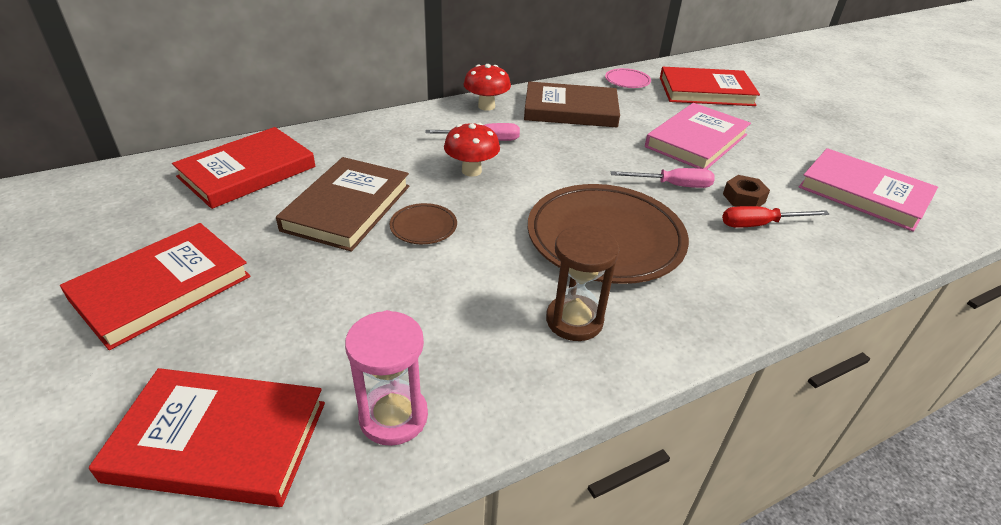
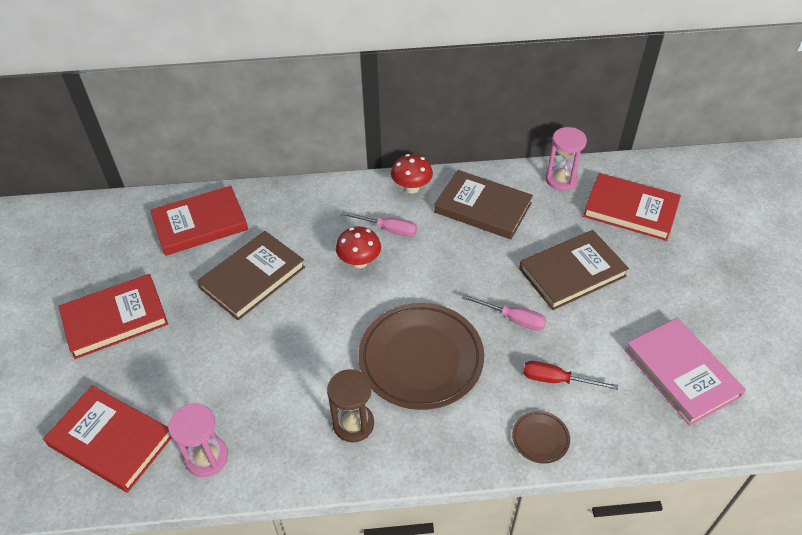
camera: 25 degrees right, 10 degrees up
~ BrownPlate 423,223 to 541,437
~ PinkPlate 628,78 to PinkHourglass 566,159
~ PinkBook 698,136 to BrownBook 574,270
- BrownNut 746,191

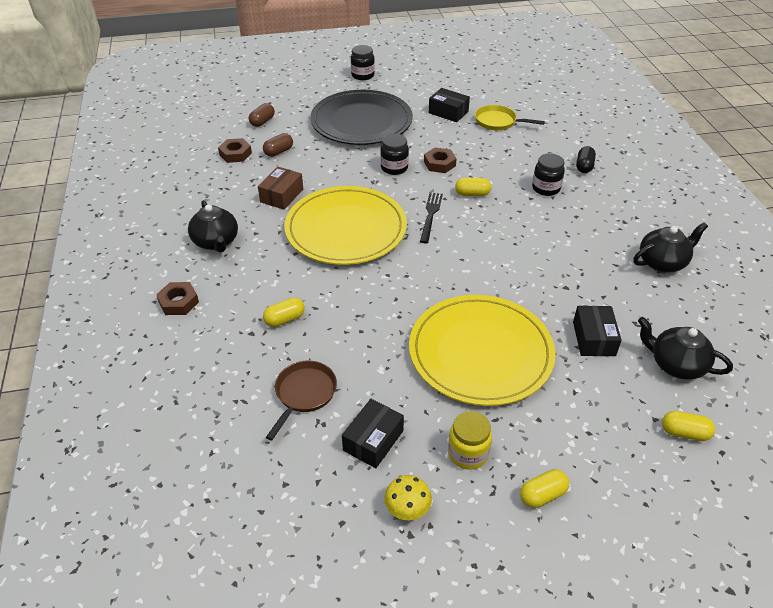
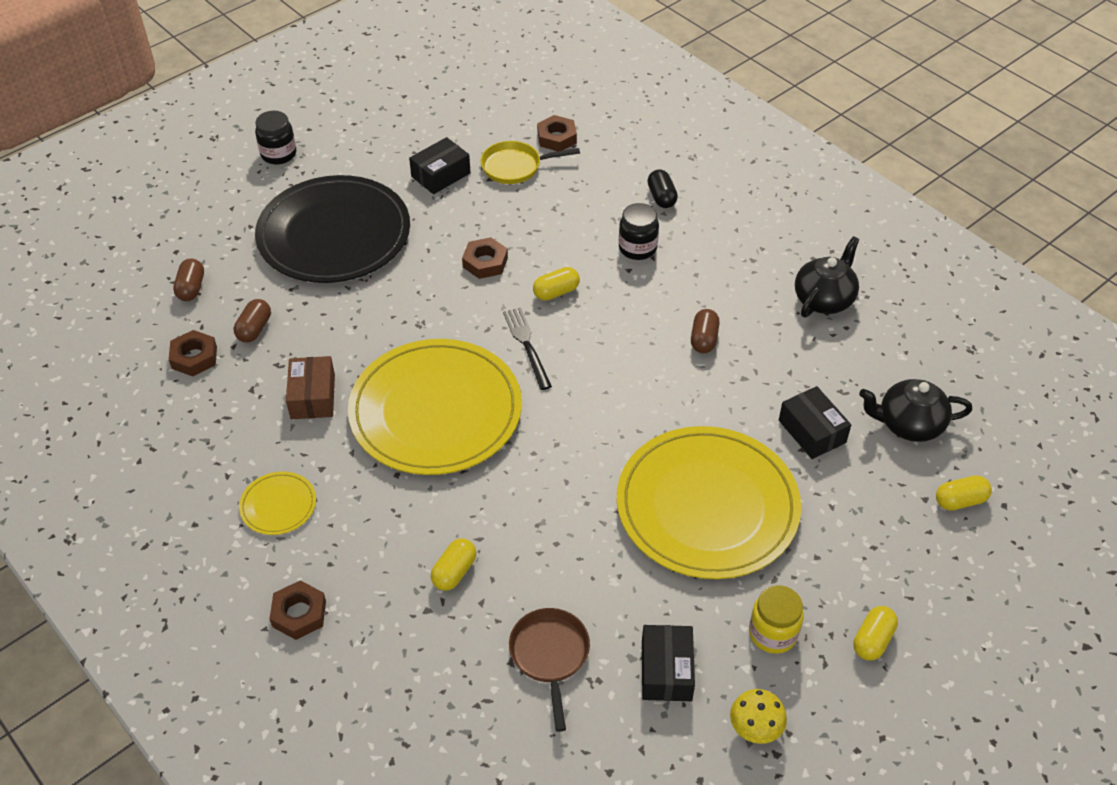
camera: 30 degrees left, 5 degrees up
~ BlackTeapot 213,226 to YellowPlate 277,503
- BlackJar 394,154
~ BlackBox 449,105 = 440,165 45 degrees counterclockwise
+ BrownNut 557,133
+ BrownCapsule 705,331

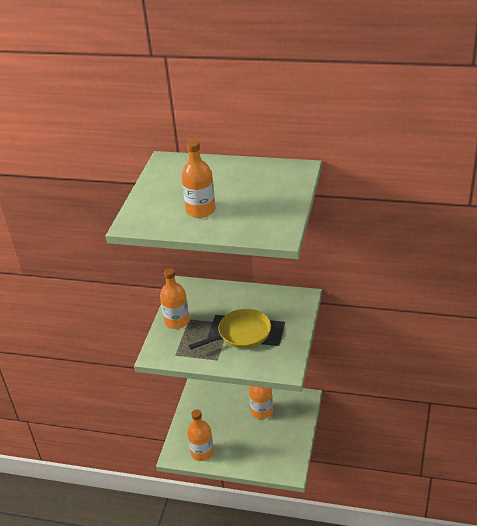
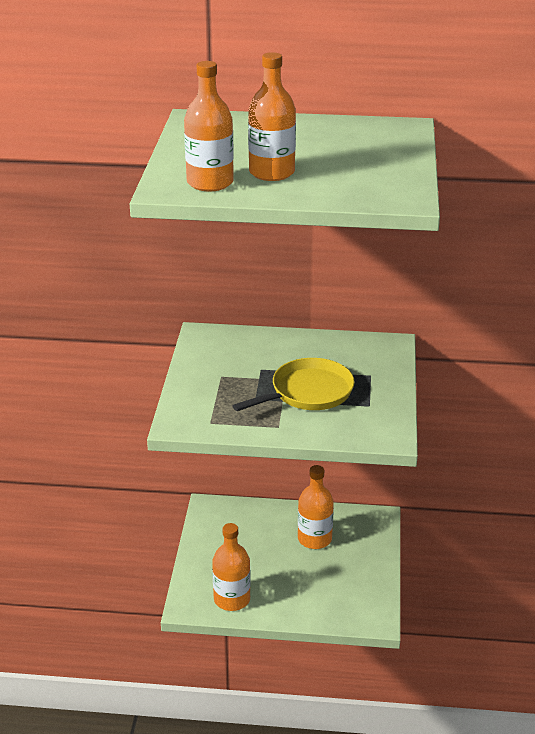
camera: 10 degrees left, 5 degrees down
~ OrangeBottle 174,298 to 209,126

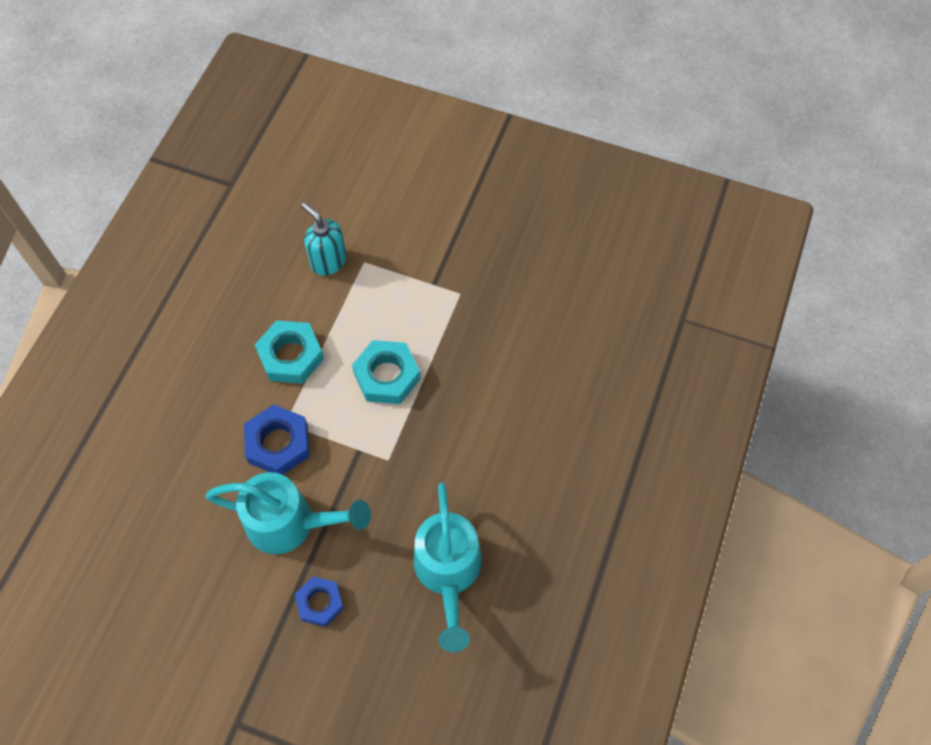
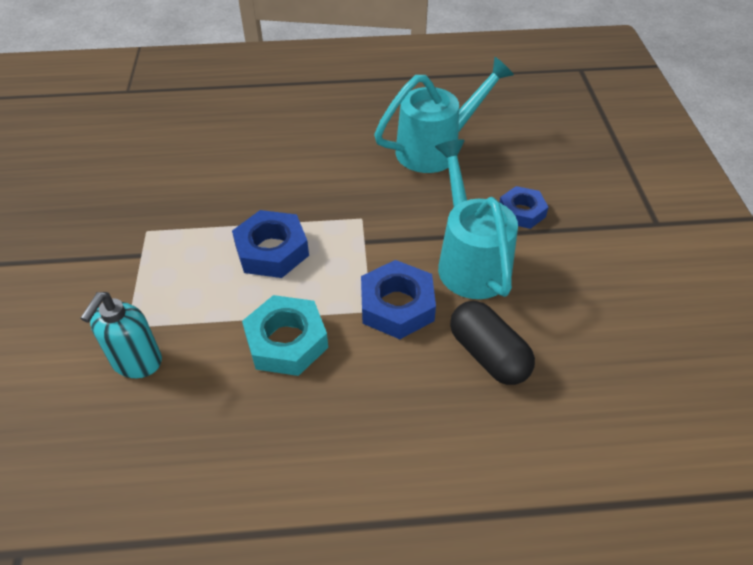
camera: 115 degrees left, 15 degrees down
~ TurquoiseNut 386,372 to BlueNut 270,244
+ BlackCapsule 492,343

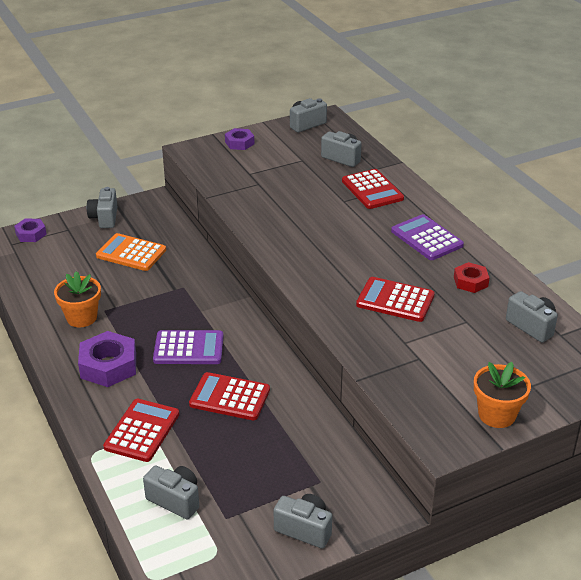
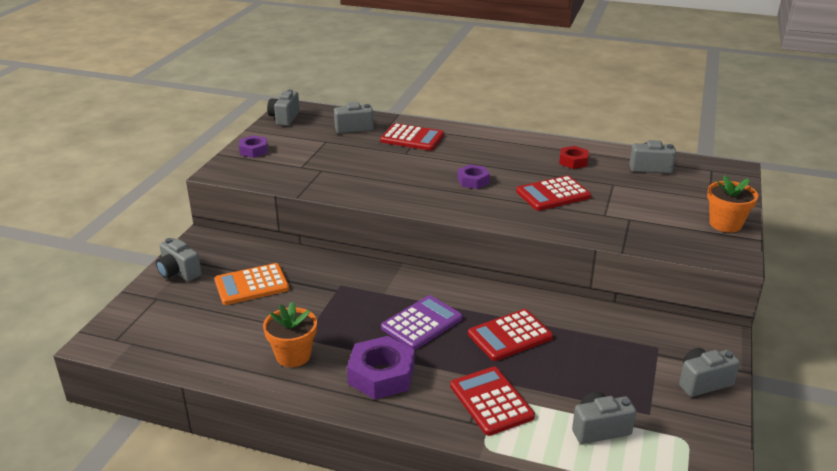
camera: 45 degrees left, 5 degrees down
~ PurpleNut 30,230 to 473,177
- PurpleCalculator 427,237

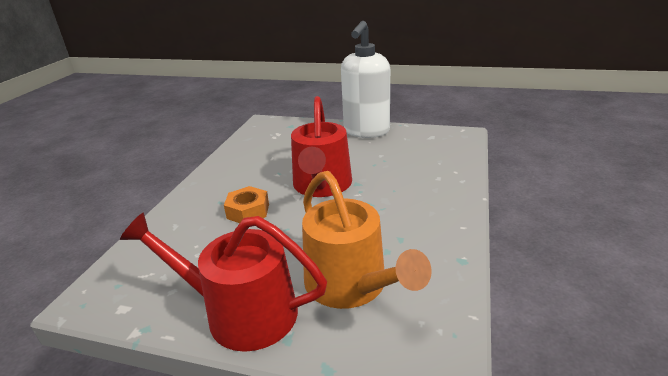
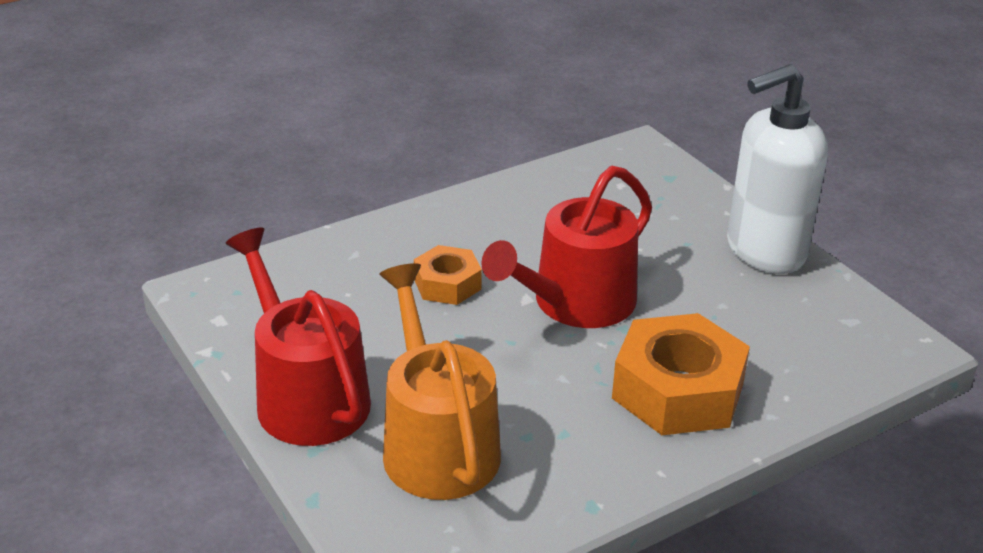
camera: 40 degrees right, 5 degrees up
~ OrangeWateringCan 367,240 = 440,381 150 degrees clockwise
+ OrangeNut 681,374

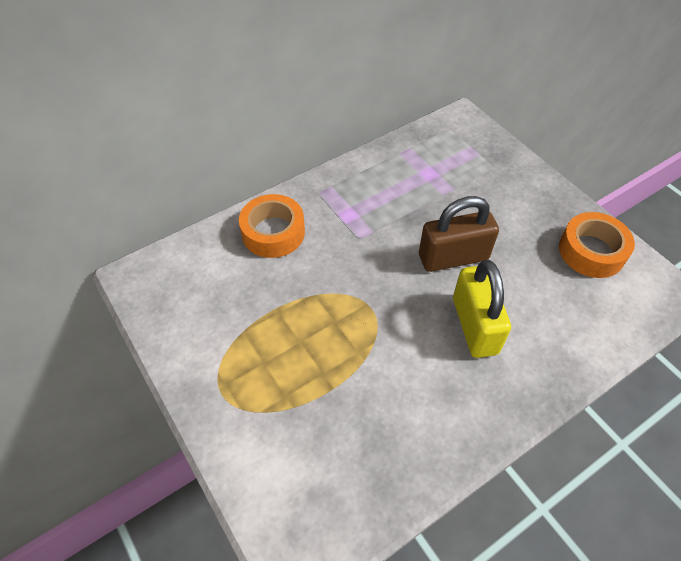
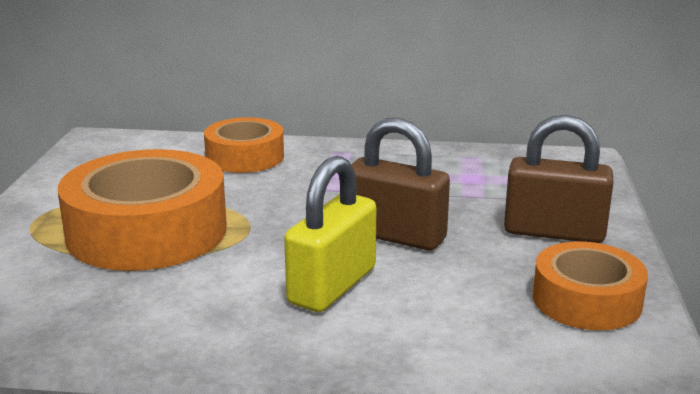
camera: 40 degrees right, 30 degrees down
+ OrangeTape 142,210
+ BrownPadlock 558,179

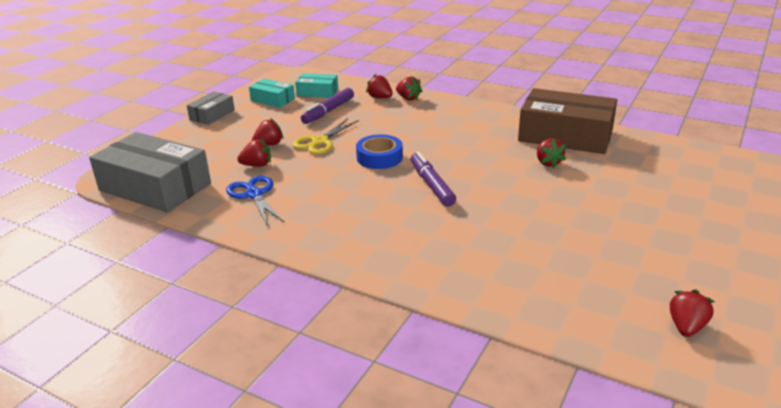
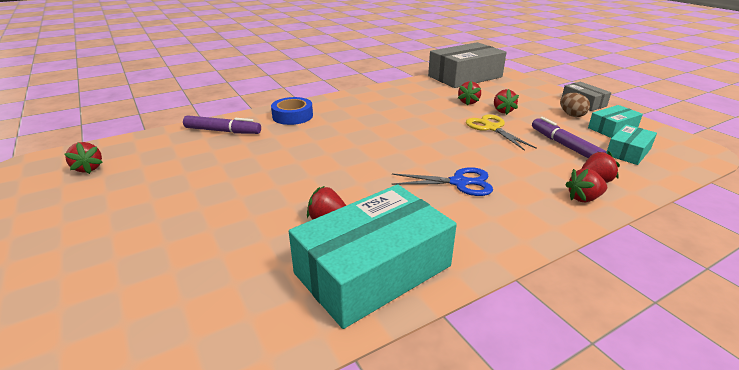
camera: 120 degrees right, 0 degrees up
~ BlueScissors 255,200 to 442,181
~ BlueTape 379,152 to 292,111
~ PurpleMarker 433,179 to 222,124
~ BrownBox 567,121 to TurquoiseBox 373,256
+ BrownEgg 575,105

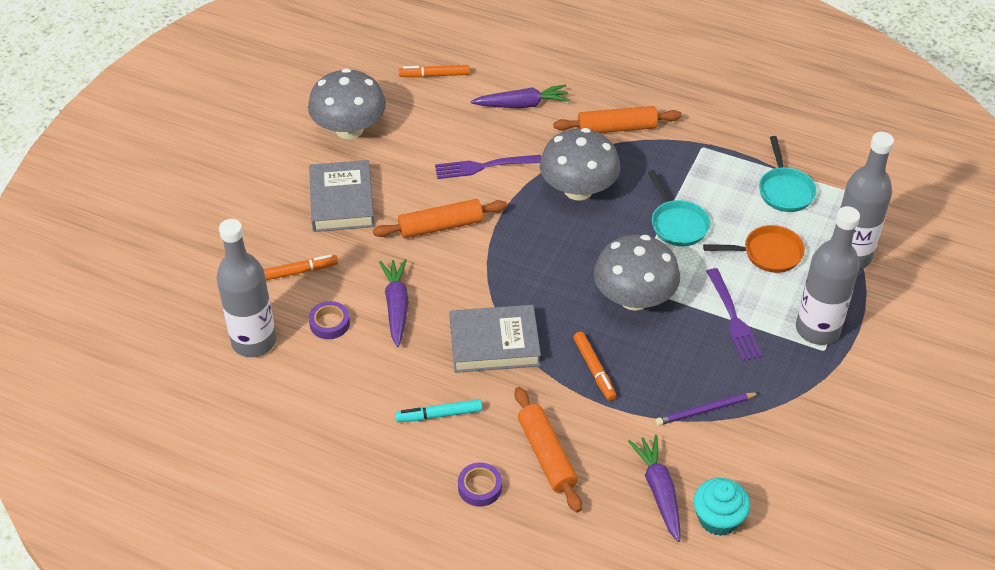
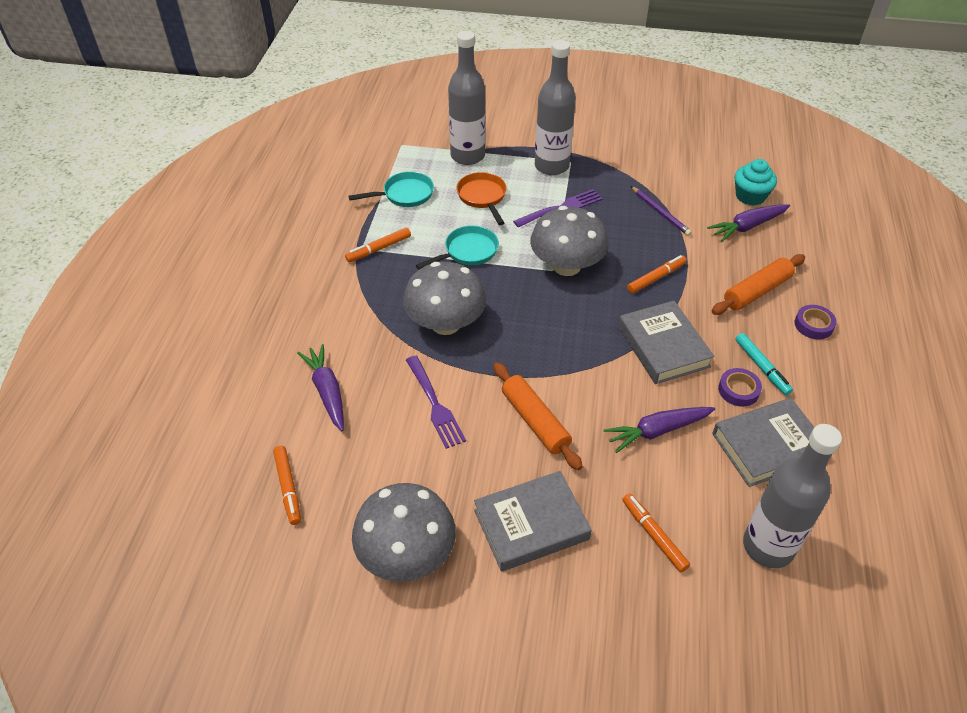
camera: 105 degrees left, 0 degrees up
~ PurpleTape 329,320 to 740,387
- OrangeRollingPin 617,119
+ OrangeMarker 378,245
+ GreyBook 763,442

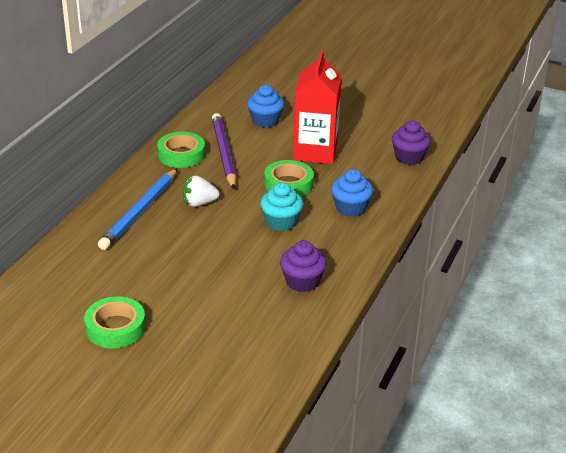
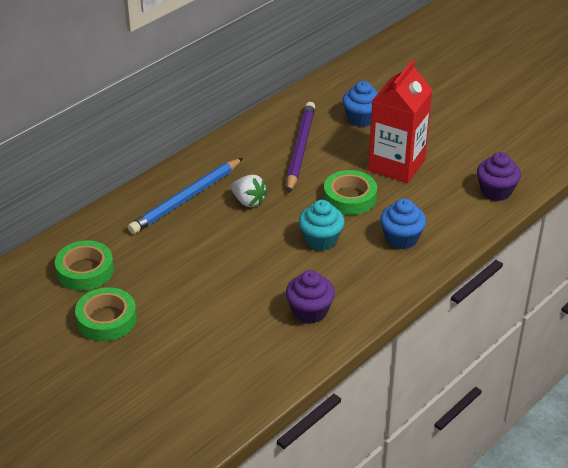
camera: 20 degrees right, 5 degrees up
~ GreenTape 181,150 to 84,265
~ WhiteStrawberry 201,191 = 249,191 150 degrees counterclockwise

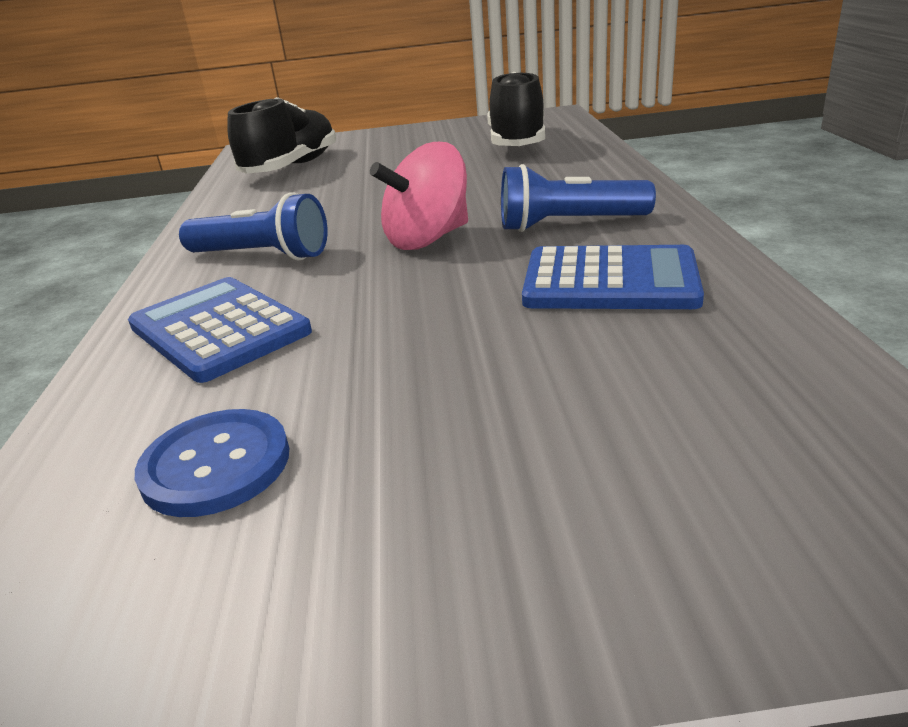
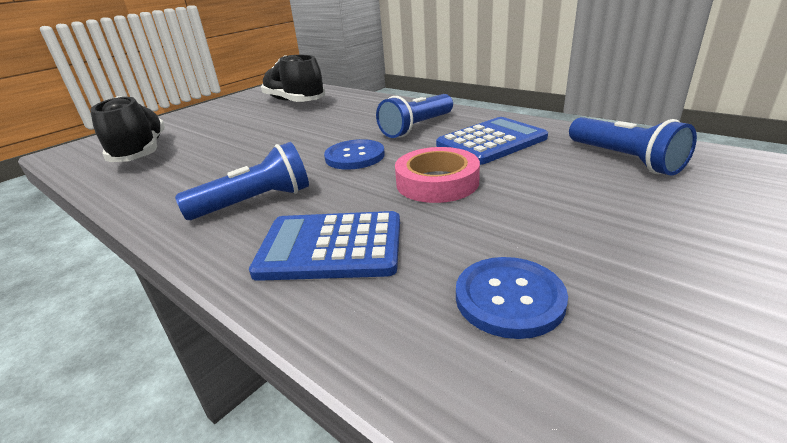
camera: 45 degrees left, 0 degrees up
~ PinkSpinningTop 419,196 to BlueButton 354,154
+ PinkTape 437,175
+ BlueFlashlight 633,146

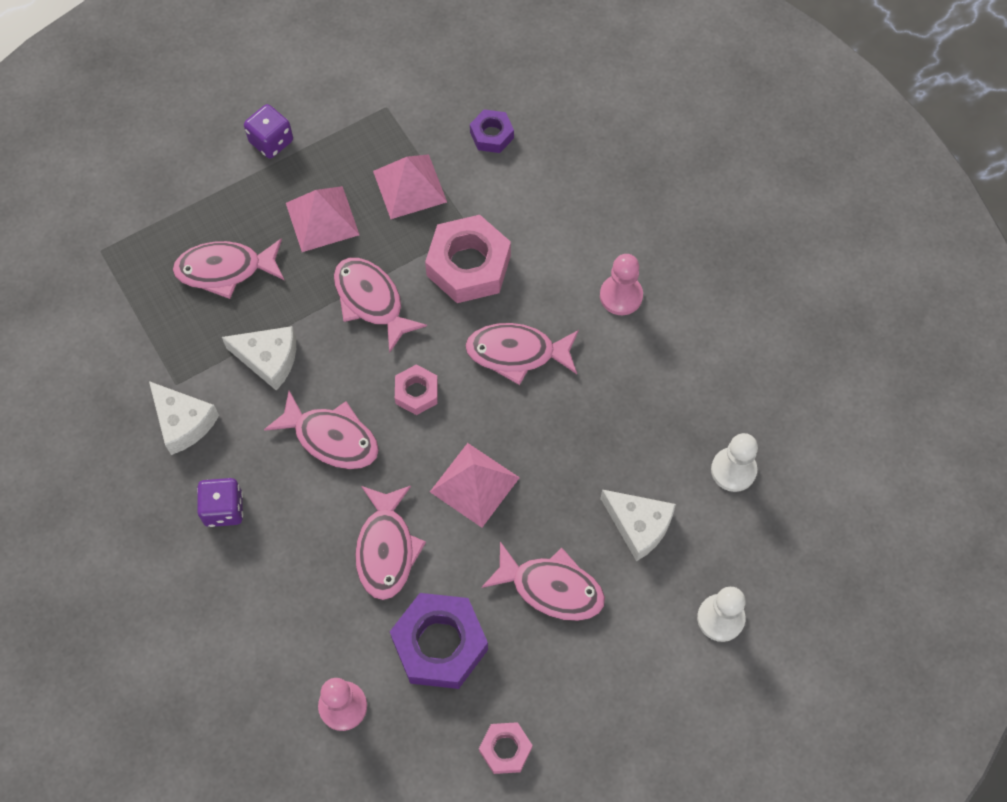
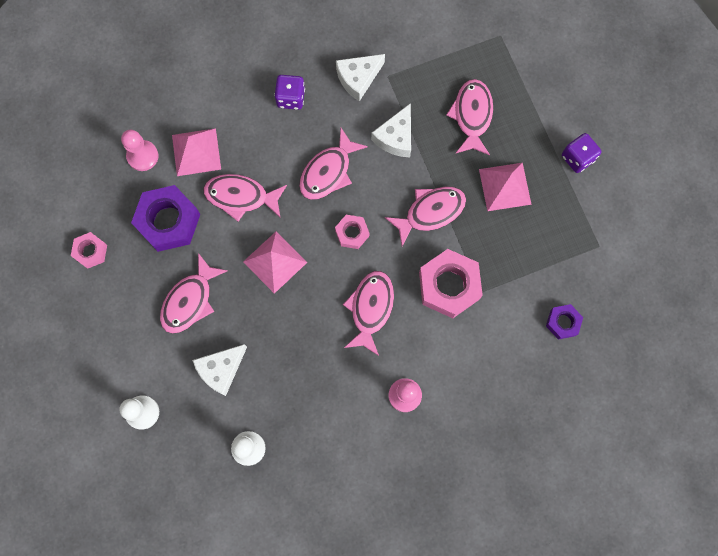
camera: 100 degrees right, 10 degrees up
~ PinkPyramid 410,186 to 196,152

